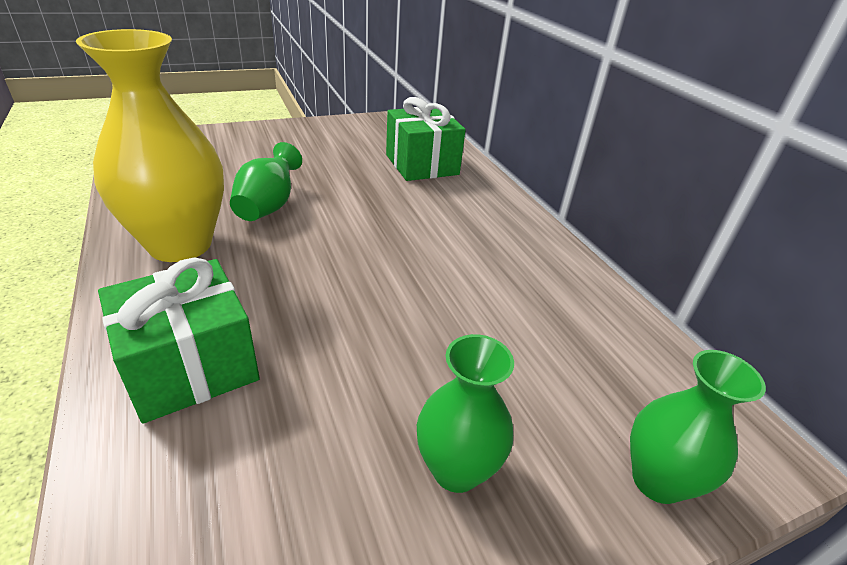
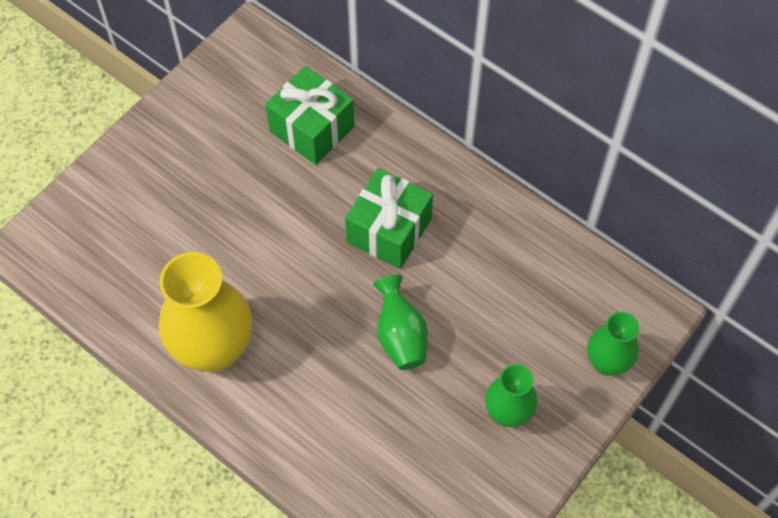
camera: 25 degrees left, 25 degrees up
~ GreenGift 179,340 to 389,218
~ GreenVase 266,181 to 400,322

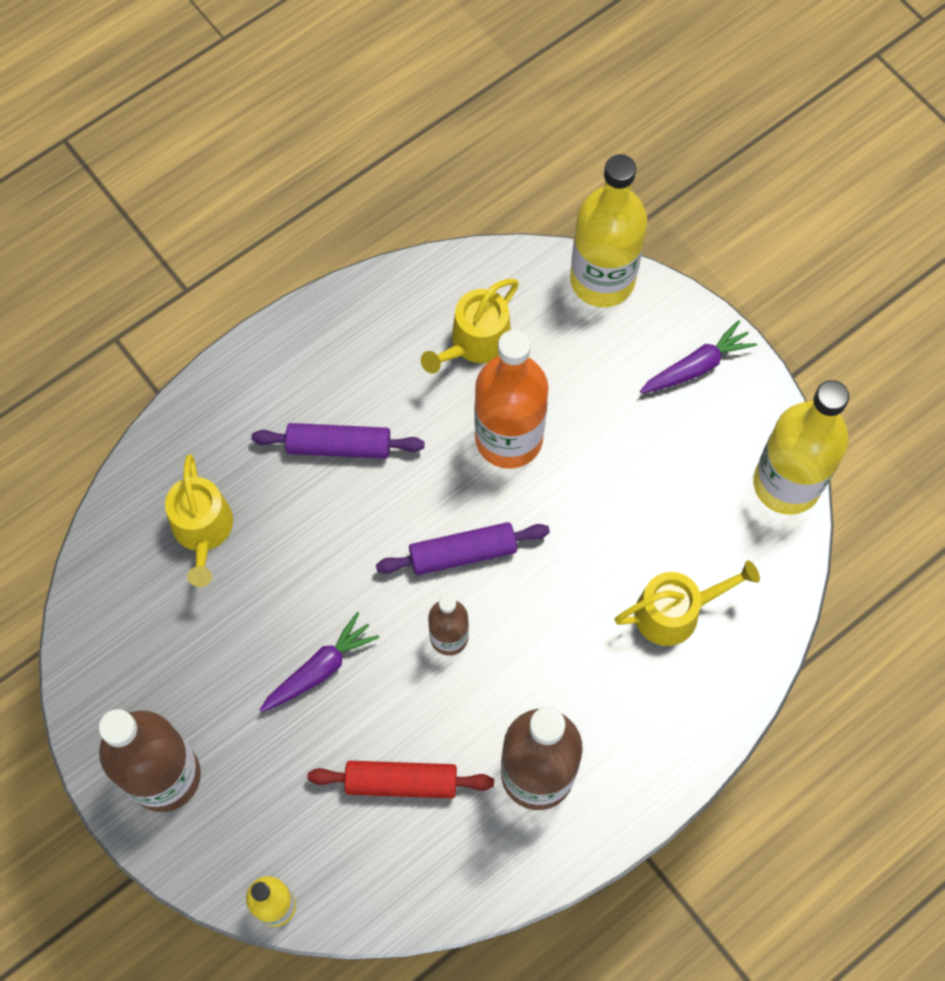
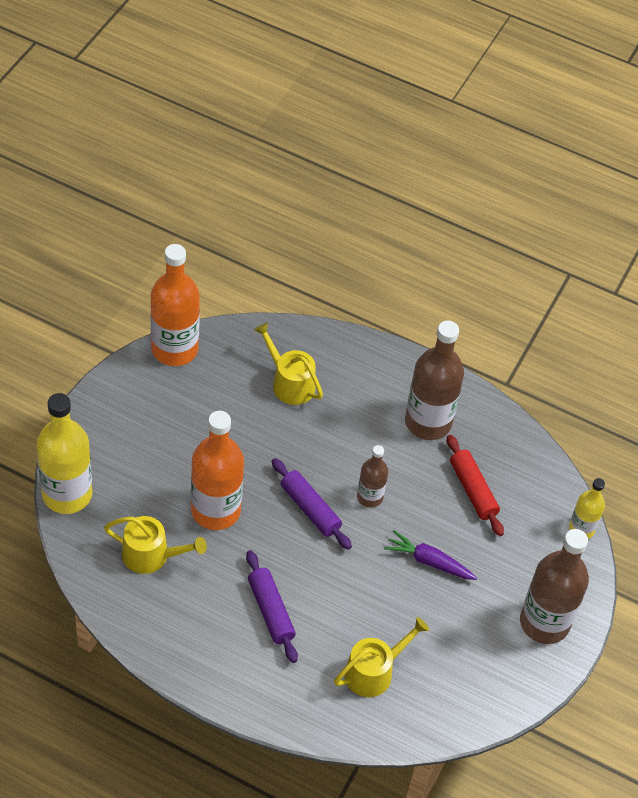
camera: 120 degrees left, 15 degrees down
- PurpleCarrot 698,356
~ YellowBottle 801,447 to OrangeBottle 175,305

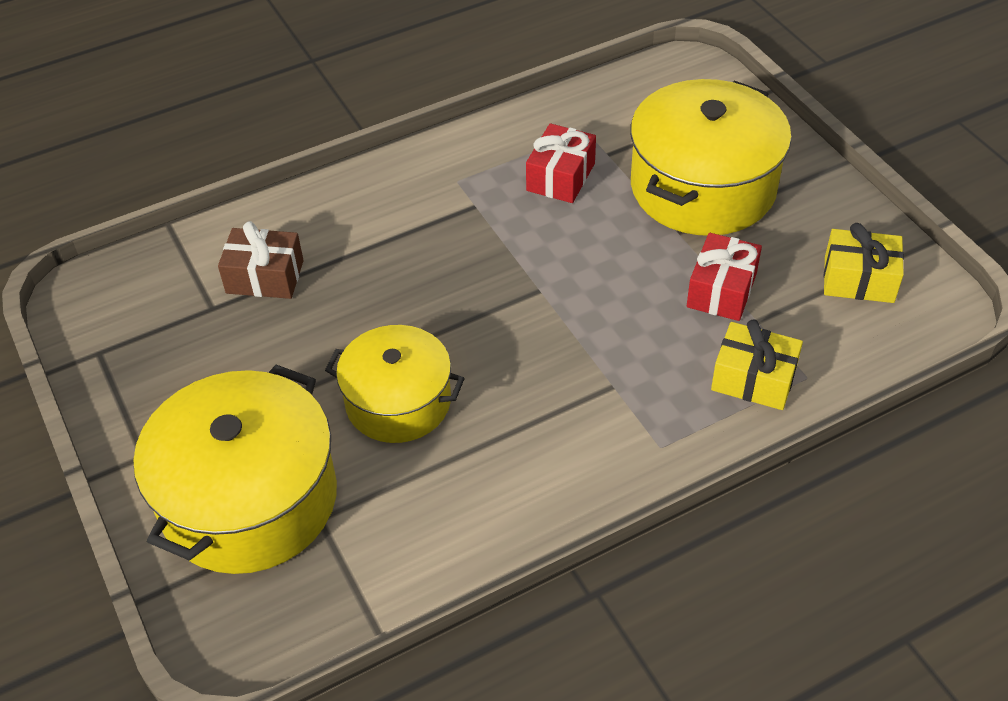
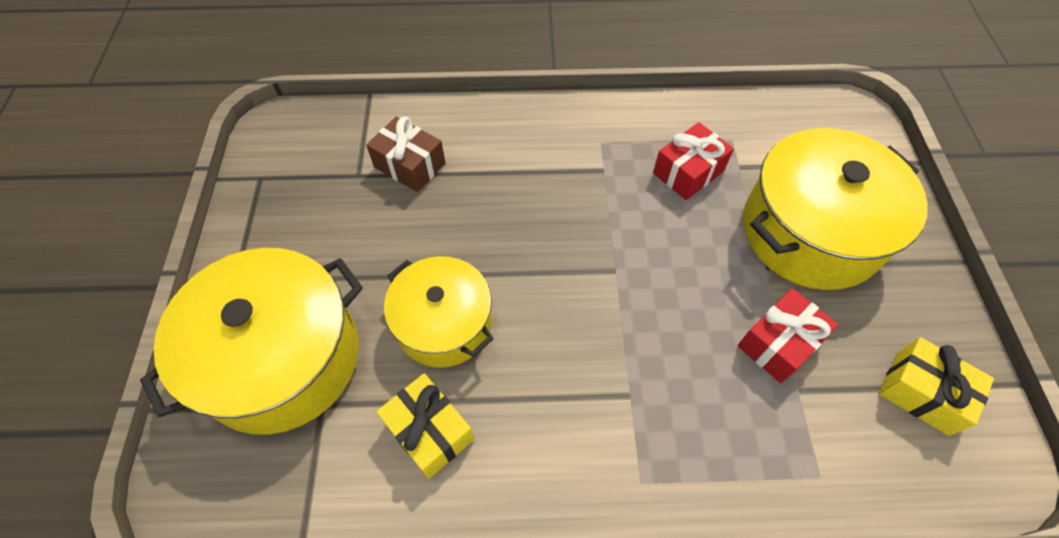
camera: 25 degrees right, 10 degrees up
~ YellowGift 757,365 to 425,426

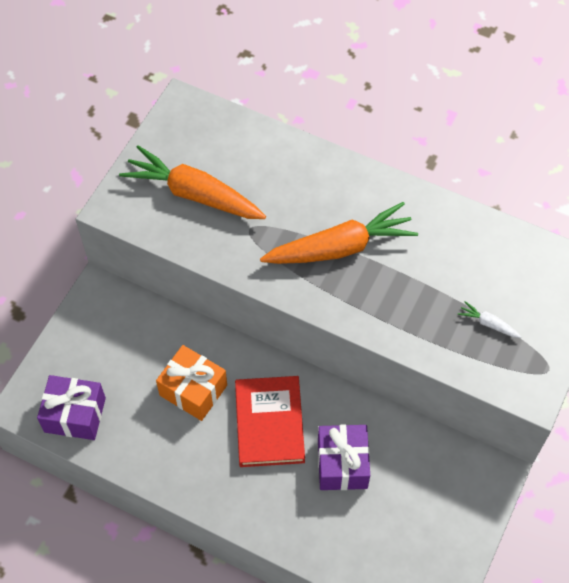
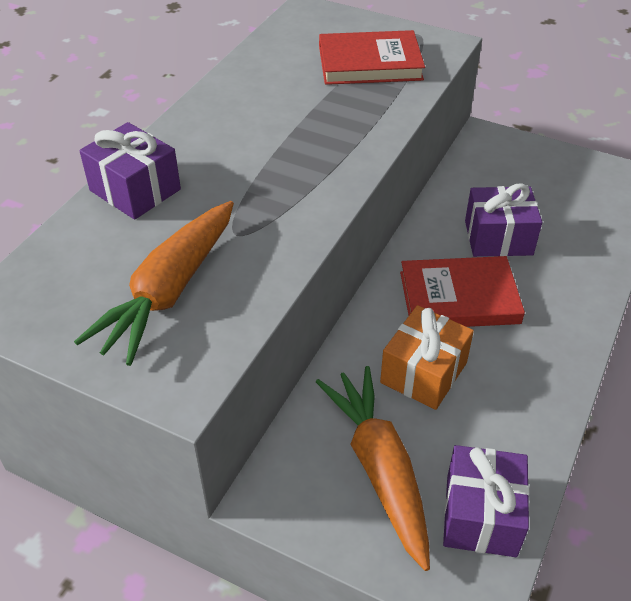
camera: 90 degrees left, 15 degrees down
~ OrangeCarrot 339,233 to 373,468
~ WhiteCarrot 489,319 to RedBook 372,57
+ PurpleGift 130,171

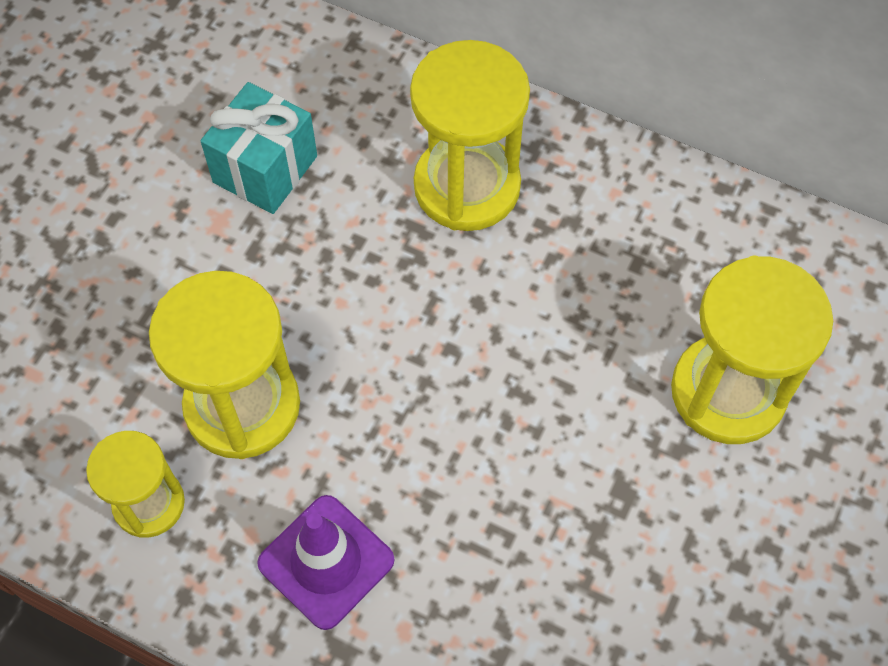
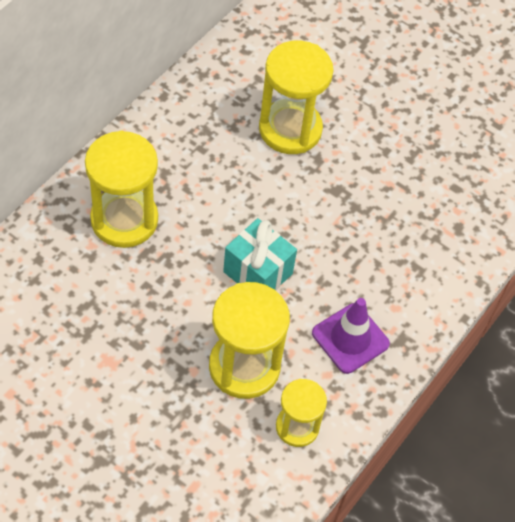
camera: 85 degrees left, 5 degrees down
~ TurquoiseGift 259,148 to 260,254

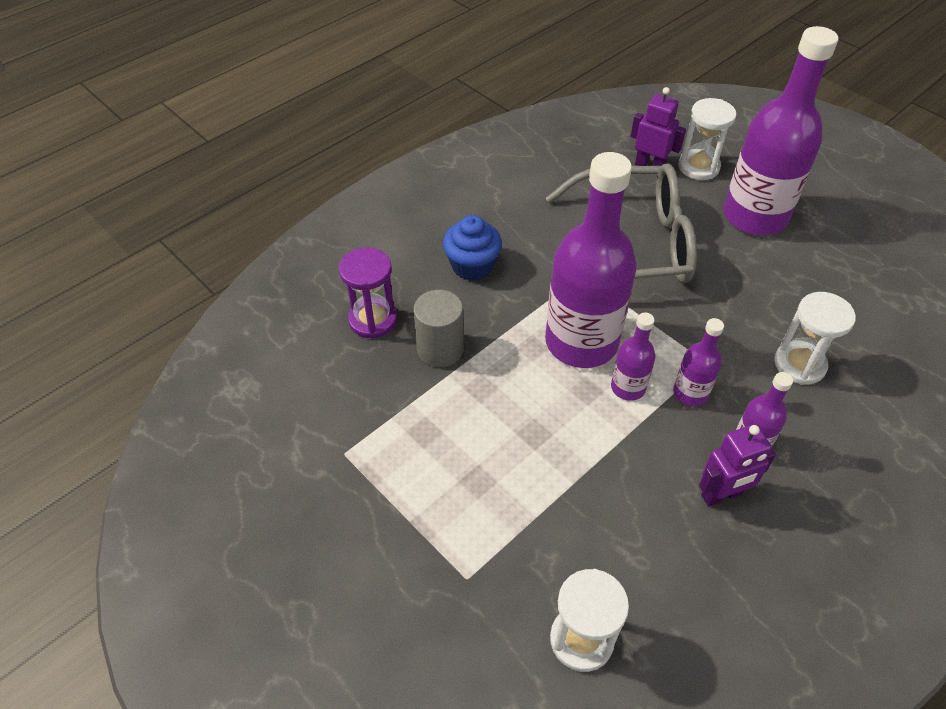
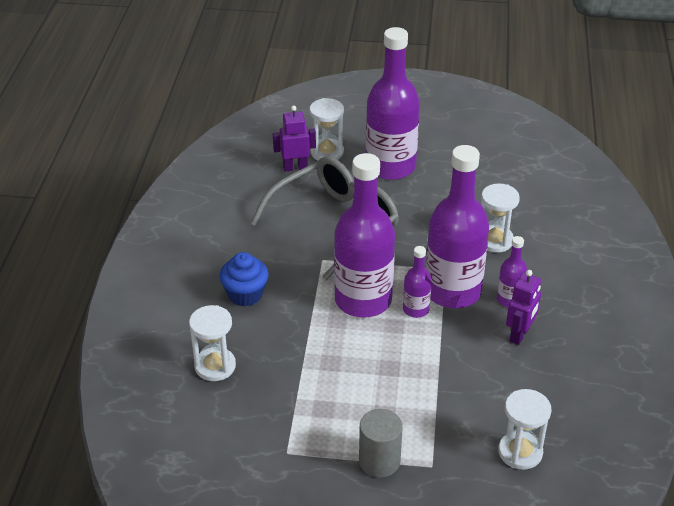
camera: 40 degrees left, 10 degrees down
~ PurpleHourglass 368,293 to WhiteHourglass 212,343
~ GreyCylinder 438,328 to 381,443
~ PurpleBottle 698,362 = 457,226 x2.18

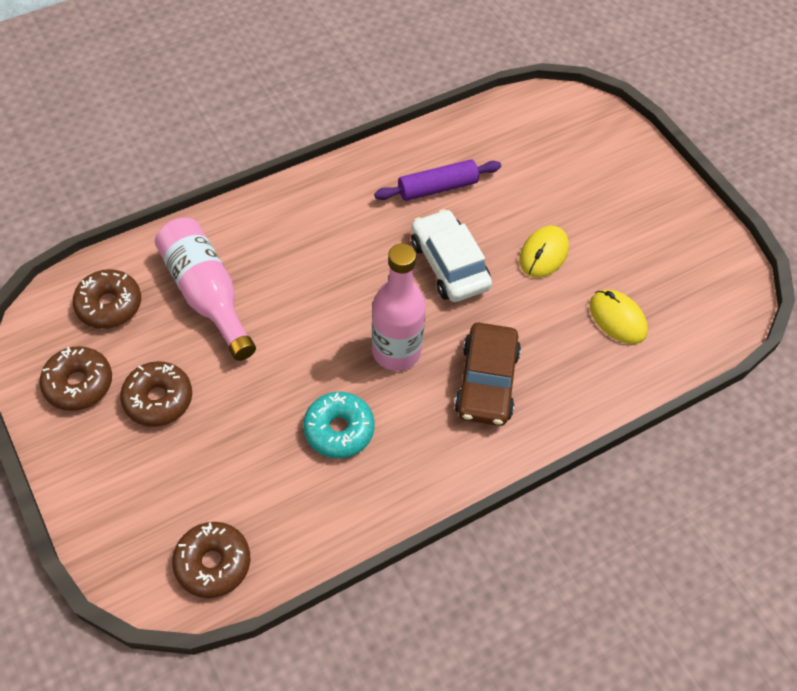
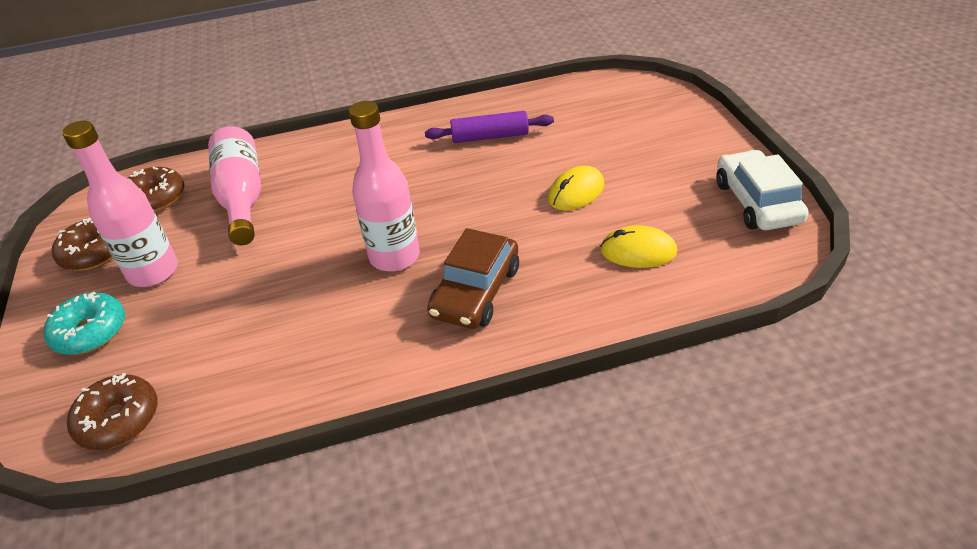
camera: 20 degrees right, 15 degrees down
~ BrownDonut 156,394 to PinkBottle 120,204
~ TurquoiseDonut 338,425 to 84,323
~ WhiteCar 451,255 to 762,190
~ YellowMouse 619,317 = 638,246 60 degrees counterclockwise

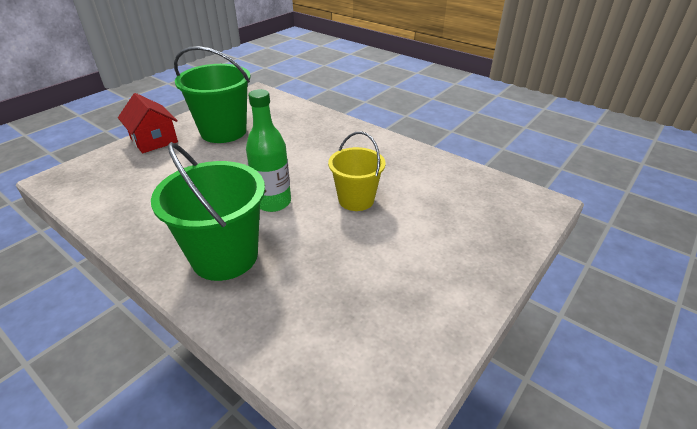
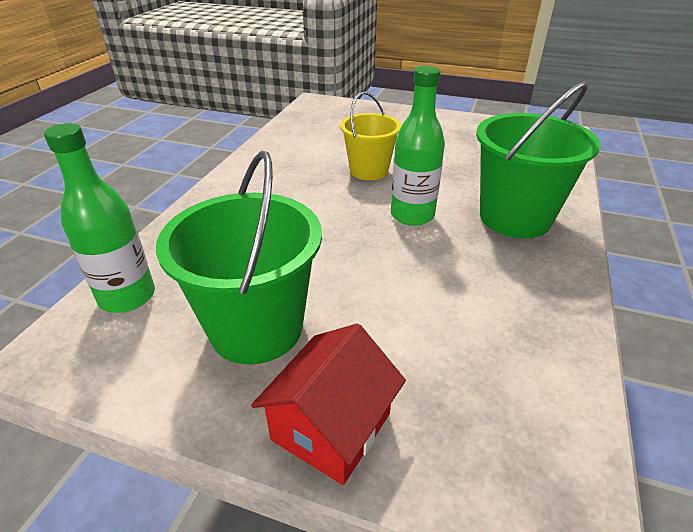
camera: 110 degrees left, 0 degrees up
+ GreenBottle 99,218

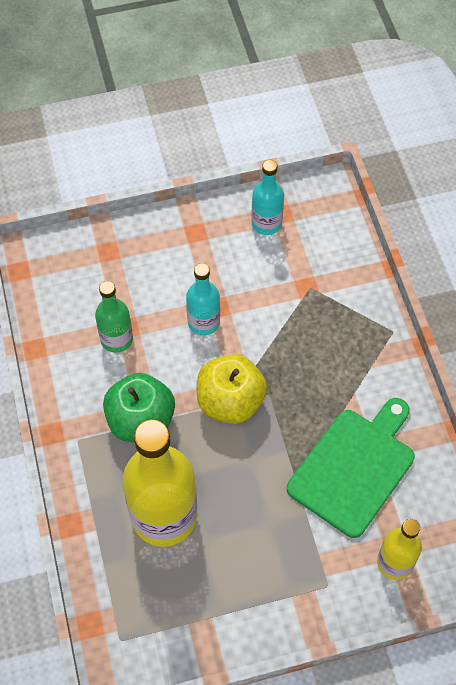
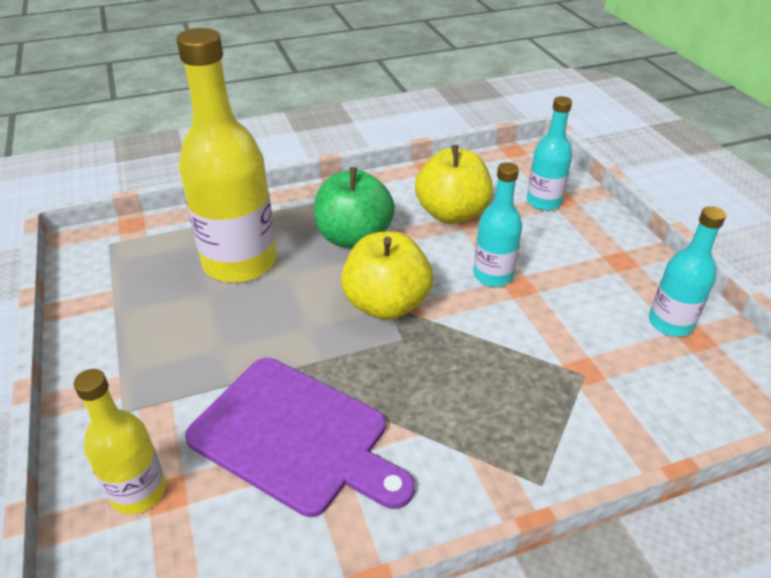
camera: 85 degrees right, 20 degrees down
~ GreenBottle 114,317 to YellowApple 454,184
~ GreenCuttingBoard 351,468 to PurpleCuttingBoard 300,437
+ TurquoiseBottle 549,153

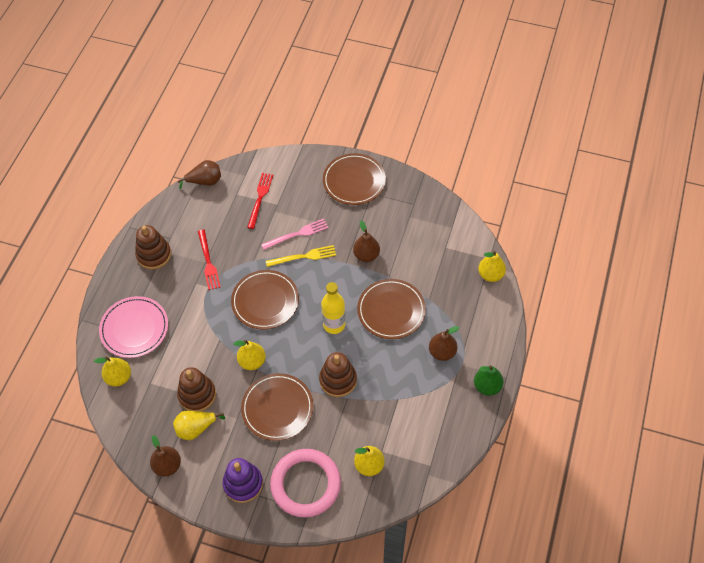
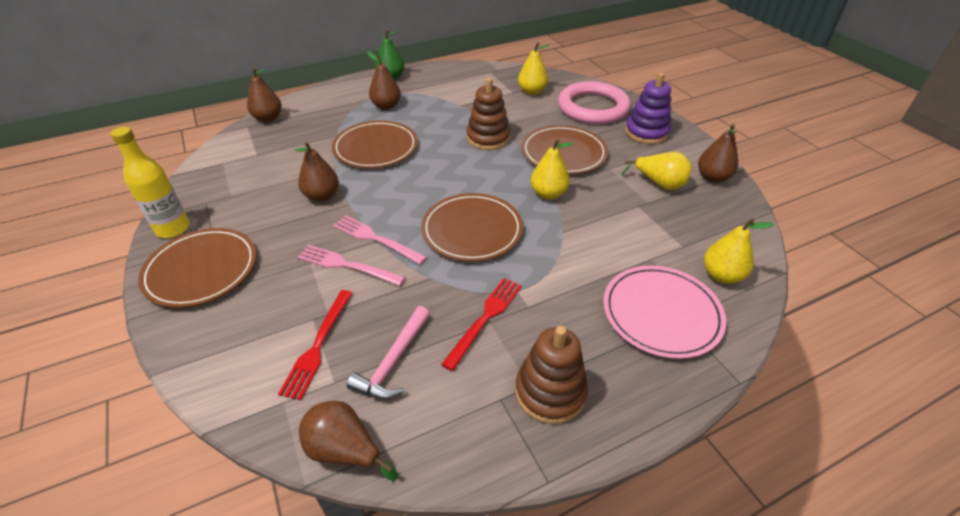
camera: 135 degrees left, 15 degrees down
- BrownStackingToy 196,389
~ RedFork 260,201 = 315,345 45 degrees counterclockwise
~ YellowFork 301,256 to PinkFork 380,240
~ YellowBottle 333,308 to 150,182
~ YellowPear 492,266 to BrownPear 264,94
+ PinkHammer 388,352

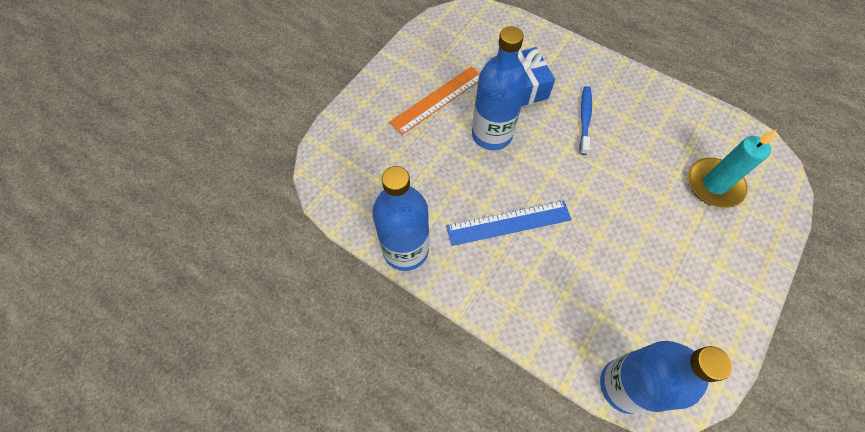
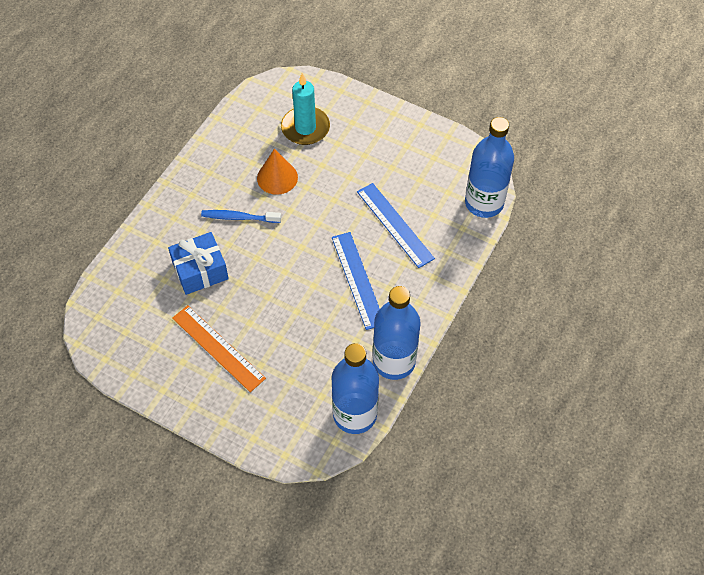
camera: 95 degrees left, 5 degrees down
~ BlueBottle 499,88 to 355,388
+ OrangeCone 277,172
+ BlueRuler 396,225

